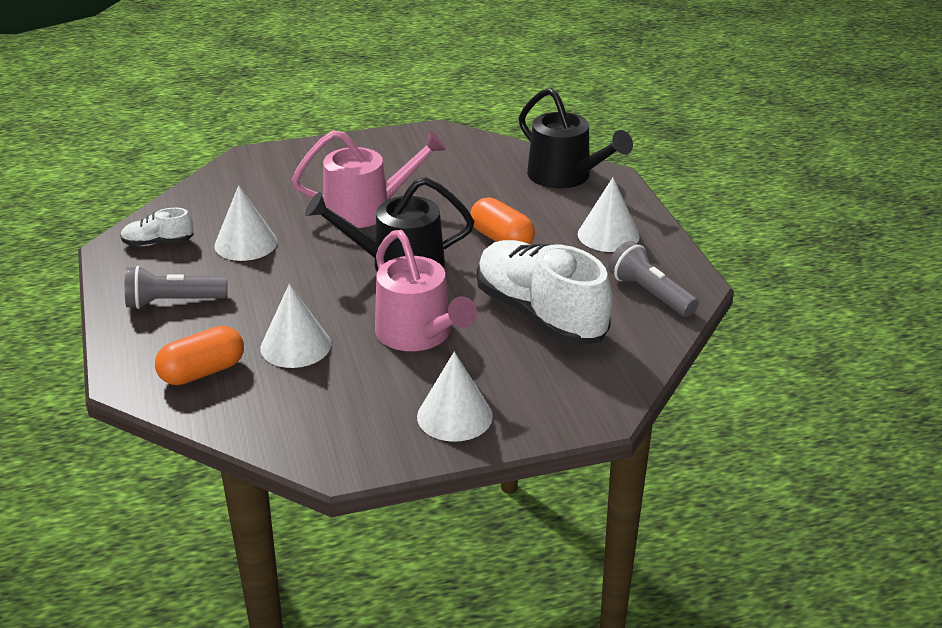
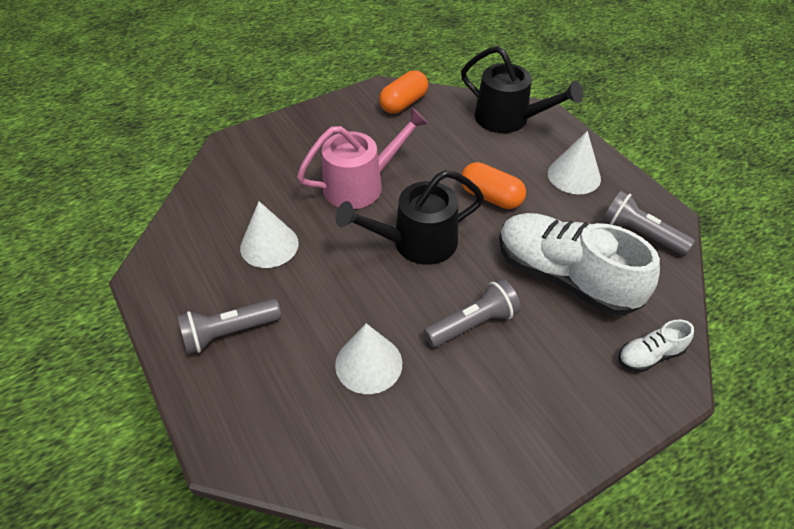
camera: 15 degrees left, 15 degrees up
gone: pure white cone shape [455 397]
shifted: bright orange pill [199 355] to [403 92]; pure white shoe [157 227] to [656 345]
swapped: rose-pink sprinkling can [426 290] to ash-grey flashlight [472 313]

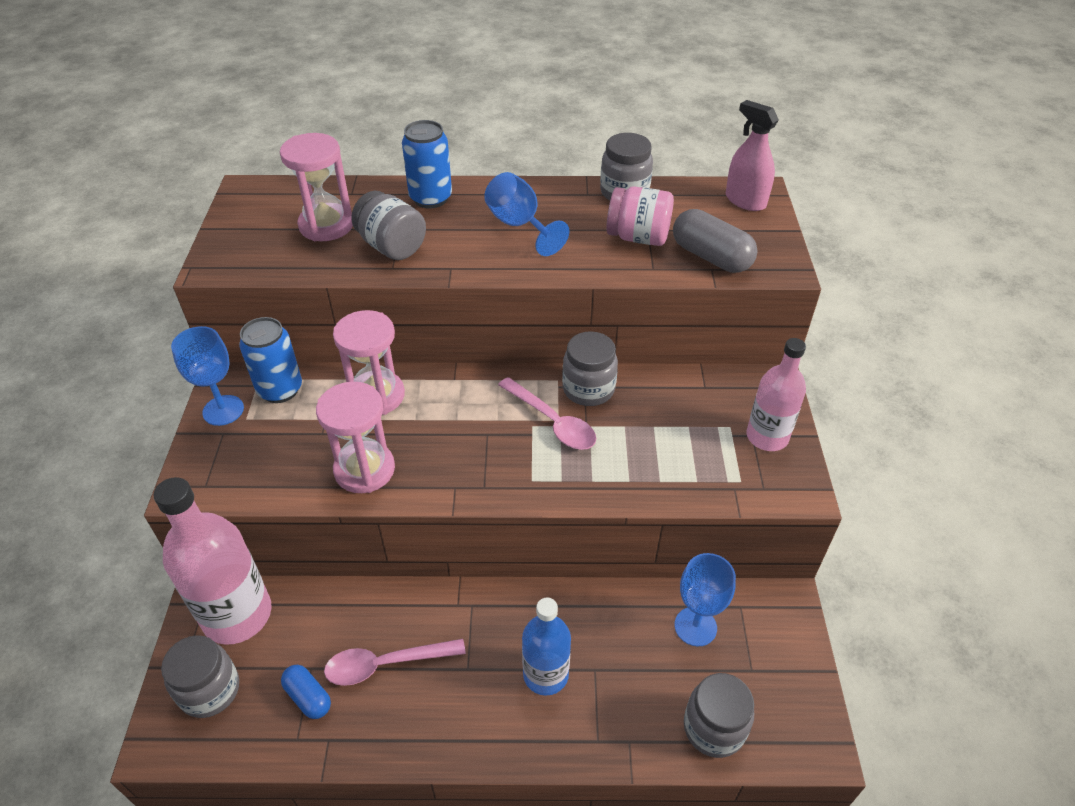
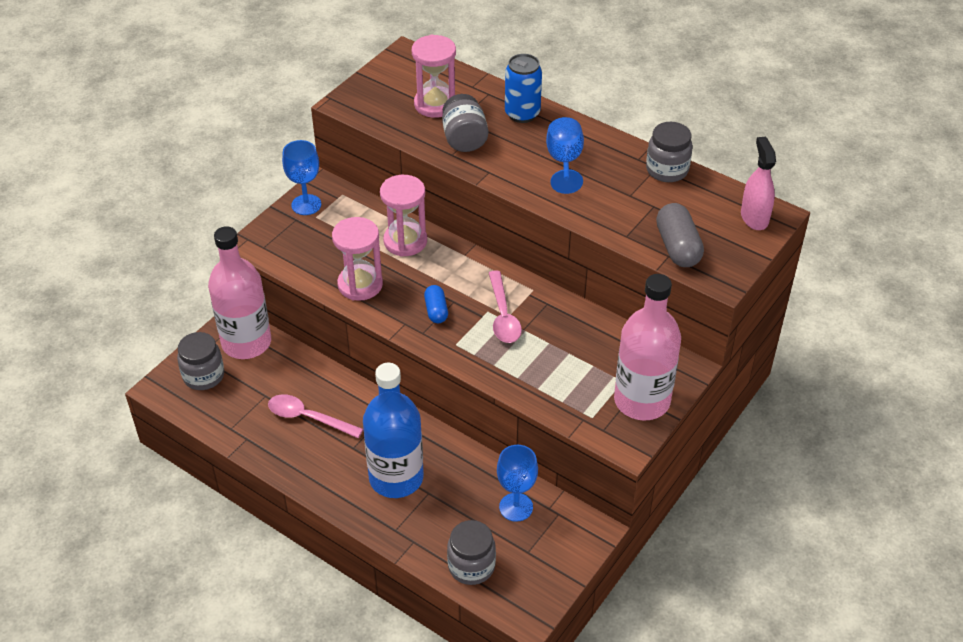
camera: 35 degrees right, 0 degrees up
gone: blue soda can [270 360]; ash-grey preserve jar [590 368]; rose-pink preserve jar [640 216]
shifted: blue pill [306 692] to [436 304]
scaled: blue flask [546 647] = [393 430] x1.59; rose-pink flask [776 394] = [647 347] x1.59

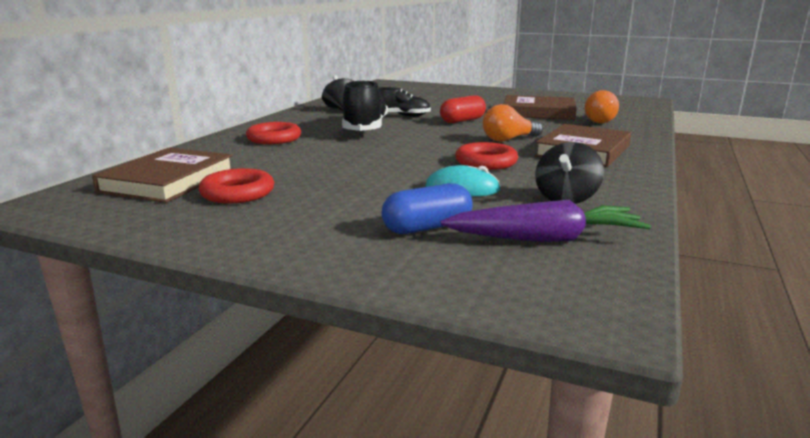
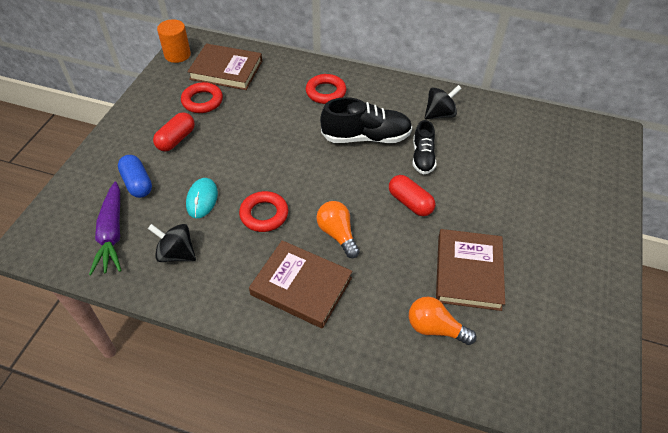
camera: 85 degrees right, 30 degrees up
new: red pill [174 131]; bright orange solid cylinder [174 41]

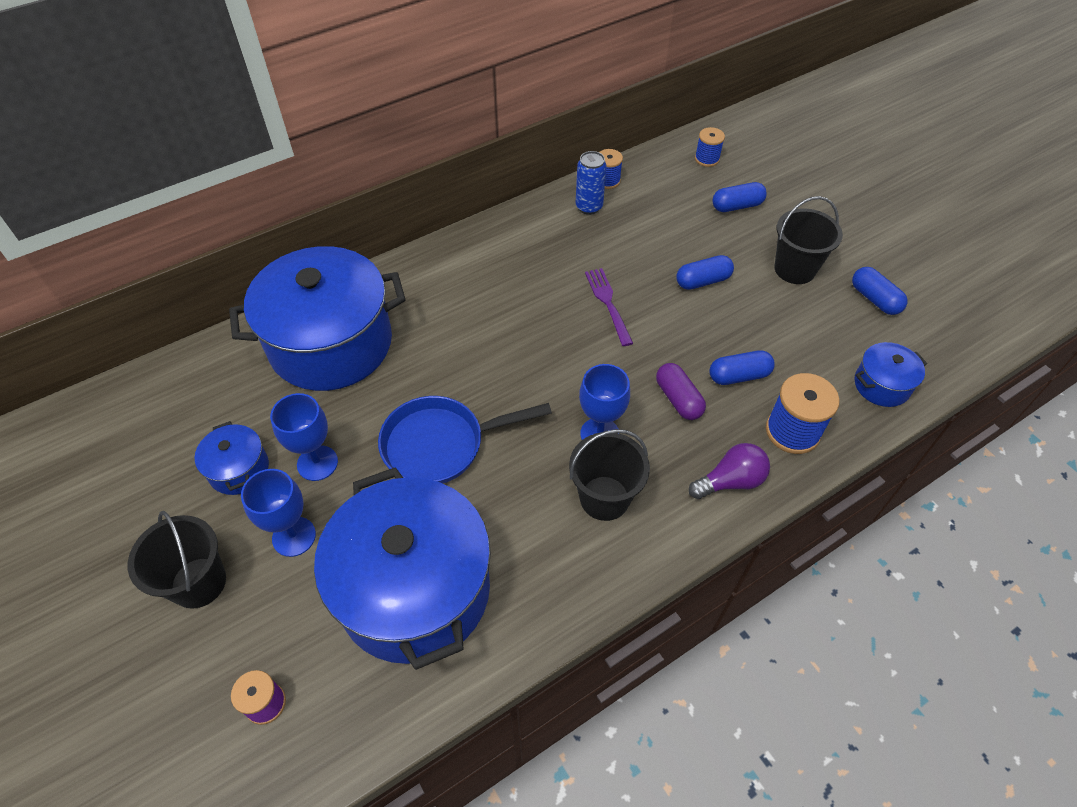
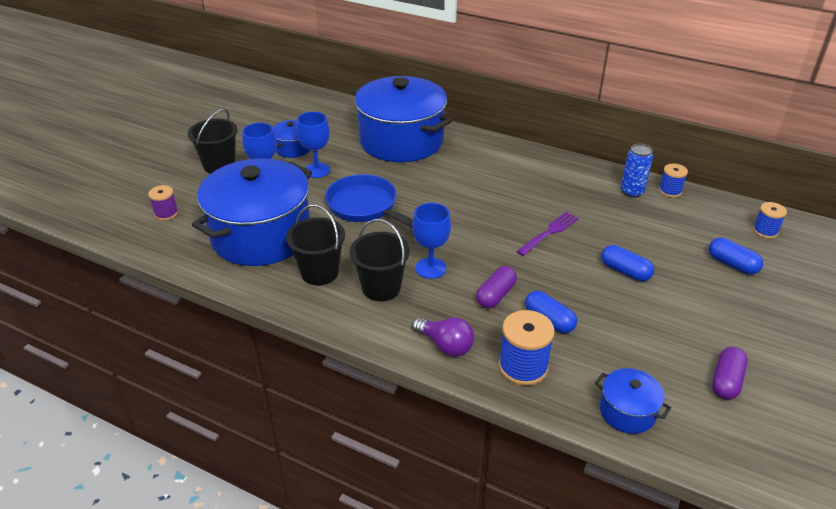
camera: 60 degrees right, 15 degrees down
shifted: jet-black sand bucket [809 240] to [315 244]
repainted: blue pill [879 291] to royal purple pill [730 373]

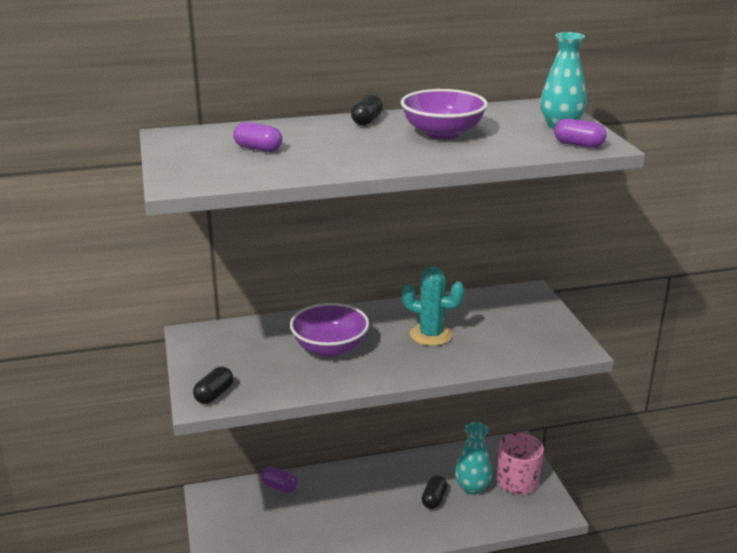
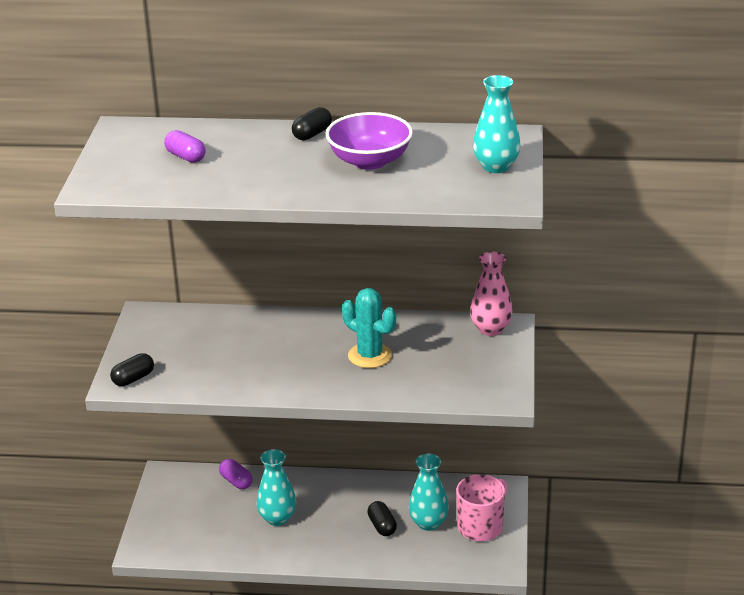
camera: 20 degrees right, 5 degrees up
gone: royal purple deep dish [329 330]; royal purple pill [580 133]
new: aqua flower vase [276 487]; rose-pink flower vase [491 293]
rotated: jet-black pill [434 492] = [382 518] 60 degrees counterclockwise

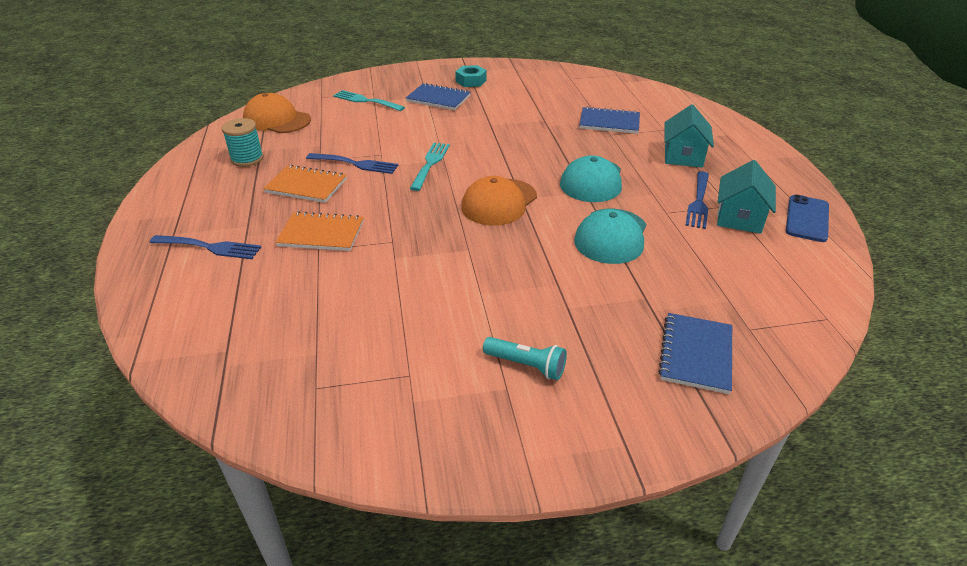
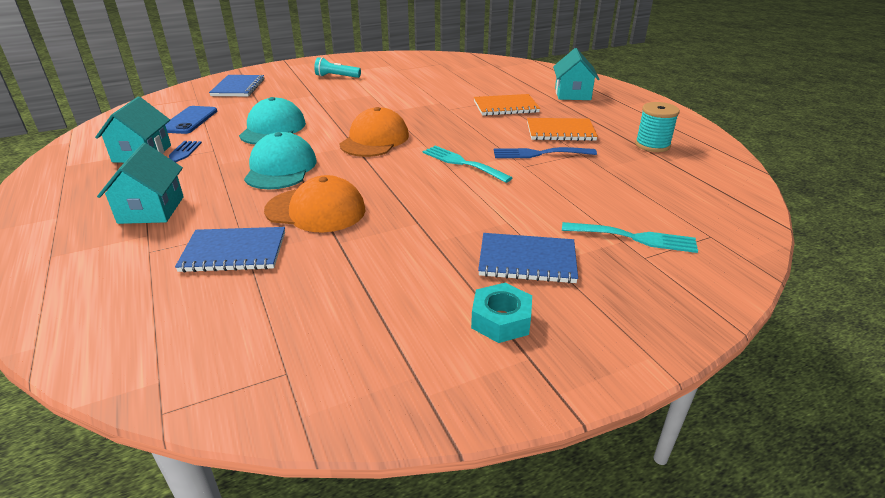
camera: 165 degrees right, 5 degrees down
shifted: blue mobile phone [807 218] to [191 120]; bright orange peaked cap [277 113] to [315 203]
swapped: blue dinner fork [205 247] to aqua toy house [576 74]
rotated: aqua dinner fork [430 166] = [468 164] 135 degrees clockwise

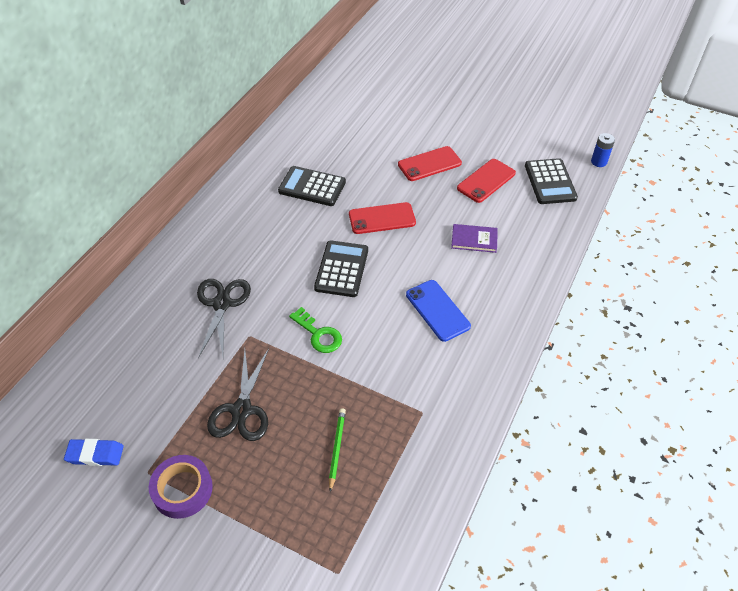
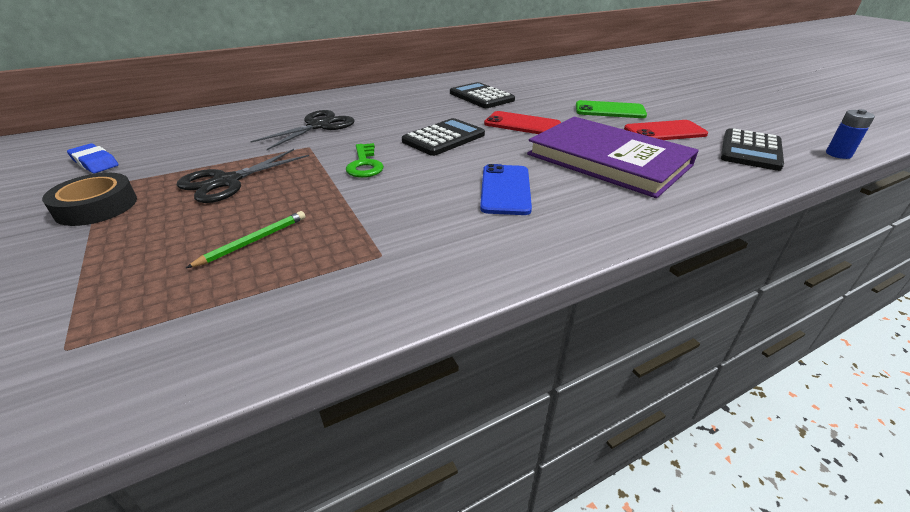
camera: 35 degrees right, 15 degrees down
repainted: royal purple tape [181 487] to jet-black tape [89 199]; red mobile phone [430 163] to emerald mobile phone [611 109]
scaled: royal purple book [474 238] = [613 157] x2.40

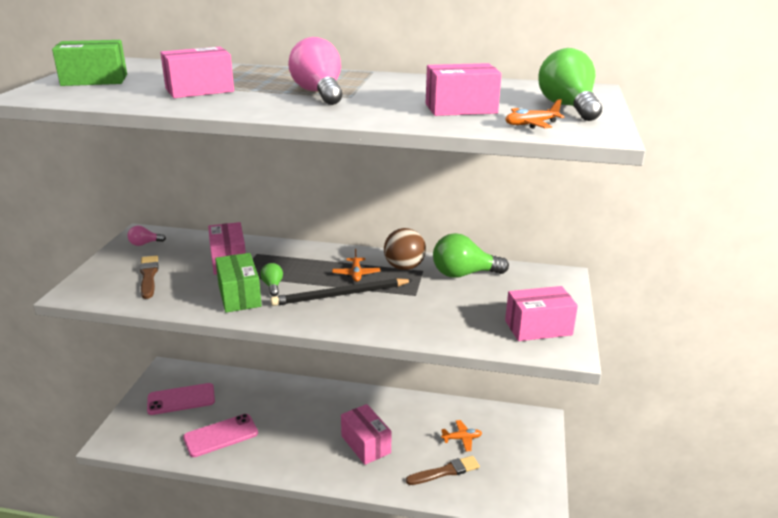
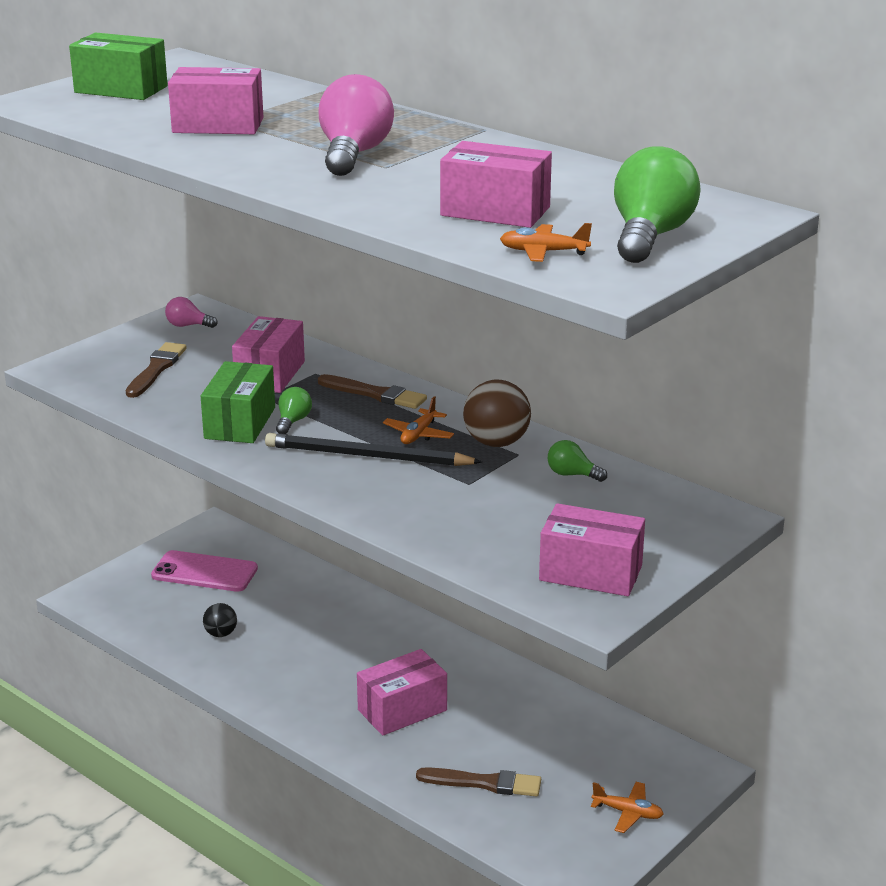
camera: 30 degrees right, 0 degrees up
new: brown paintbrush [372 391]
shifted: bright orange toy plane [461 436] to [627 807]
swapped: rose-pink mobile phone [220 435] to jet-black sphere [220 620]
rotated: rose-pink package [366 434] = [402 692] 60 degrees clockwise
scaled: emerald lightbulb [471 255] = [577 461] x0.50

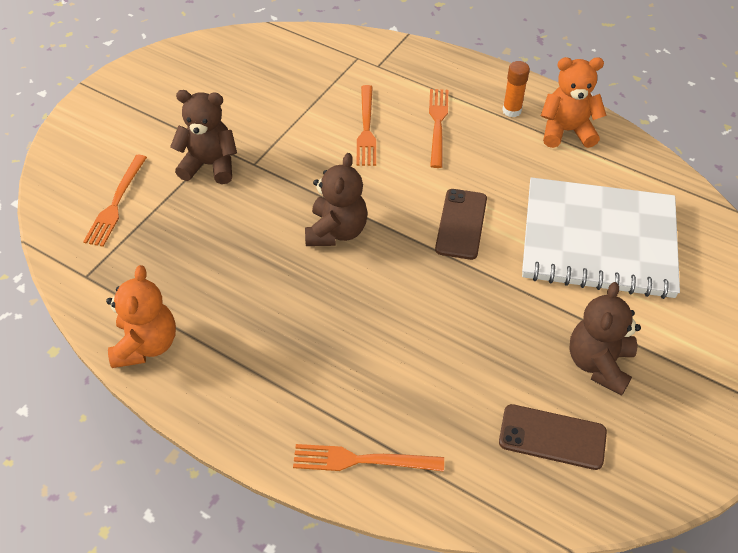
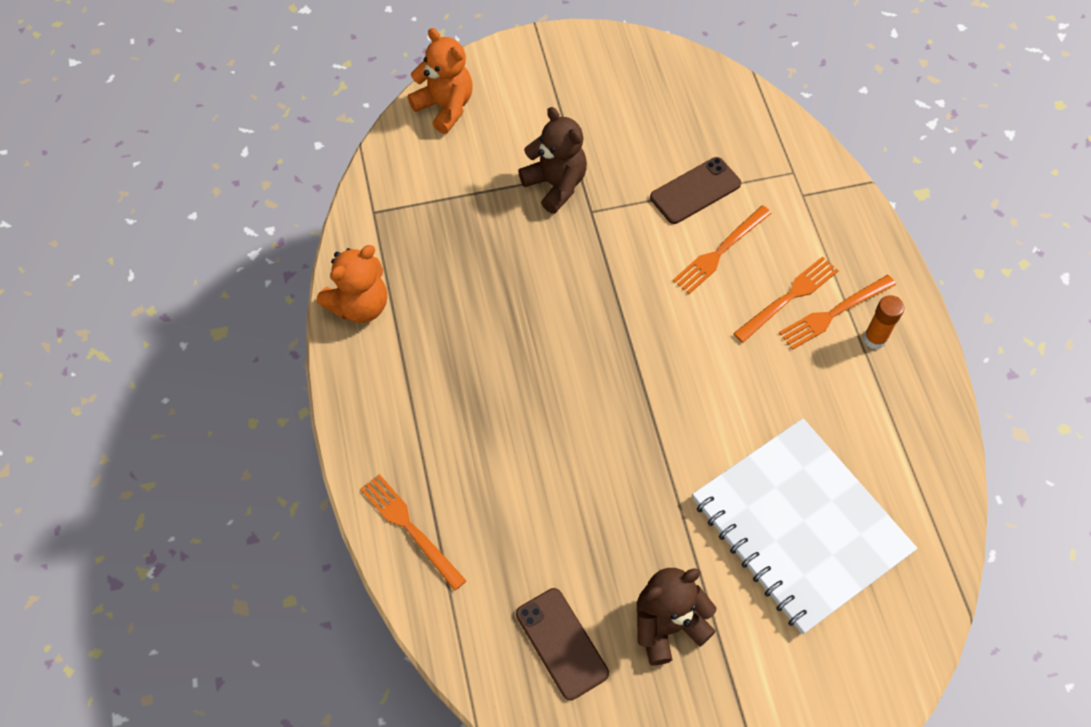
camera: 45 degrees right, 10 degrees up
gone: brown teddy bear [336 199]
shifted: bright orange teddy bear [574 102] to [440 81]; brown mobile phone [461 224] to [695 190]; bright orange dinner fork [115 201] to [837 312]

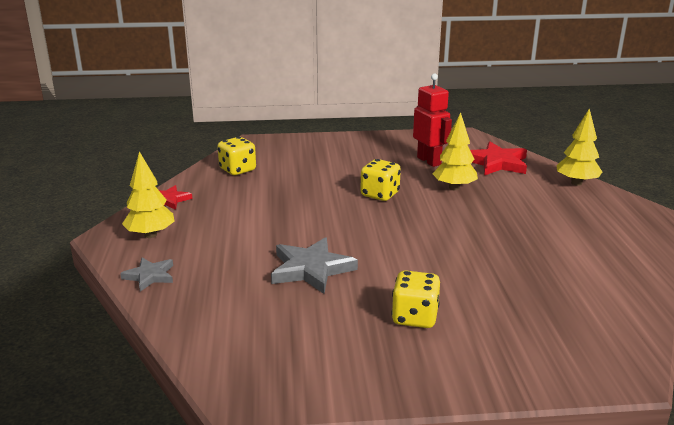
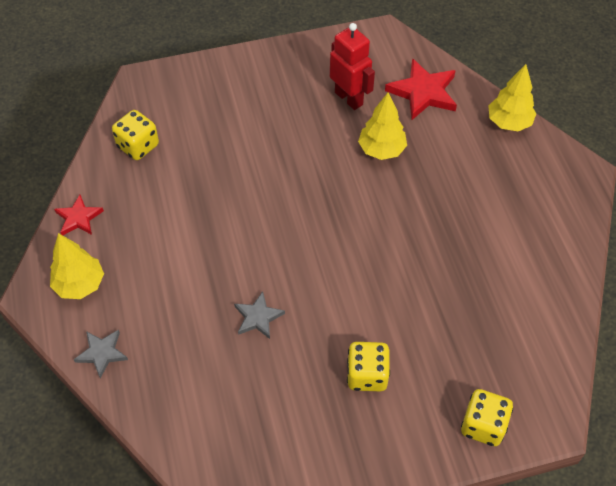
camera: 10 degrees left, 30 degrees up
shifted: bright yellow die [381 180] to [487 417]
scaled: ash-grey star [314 265] = [259 315] x0.60

